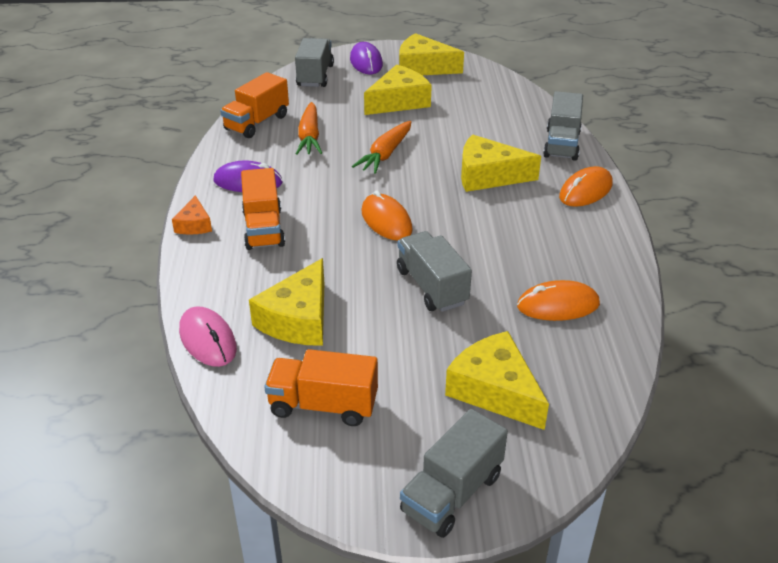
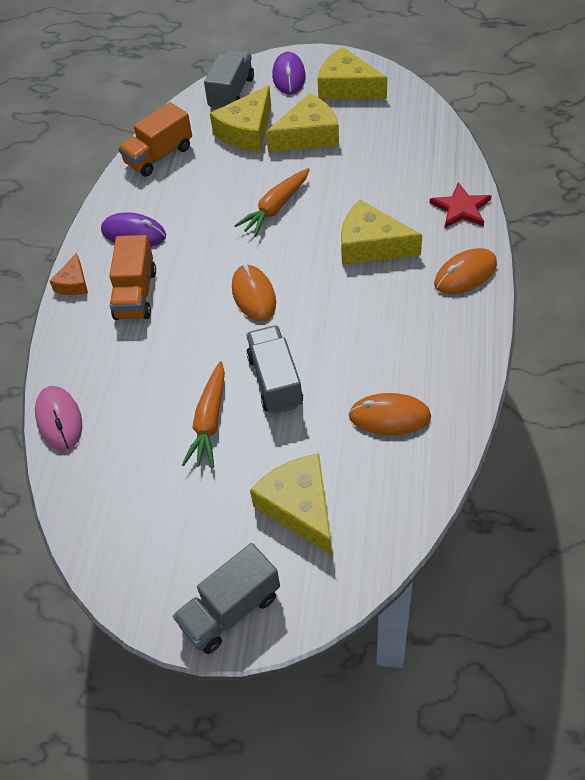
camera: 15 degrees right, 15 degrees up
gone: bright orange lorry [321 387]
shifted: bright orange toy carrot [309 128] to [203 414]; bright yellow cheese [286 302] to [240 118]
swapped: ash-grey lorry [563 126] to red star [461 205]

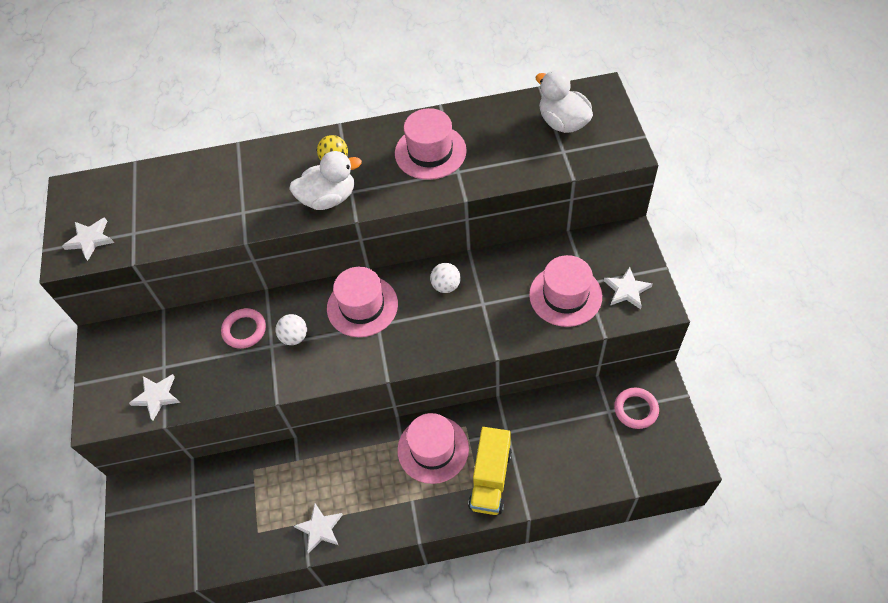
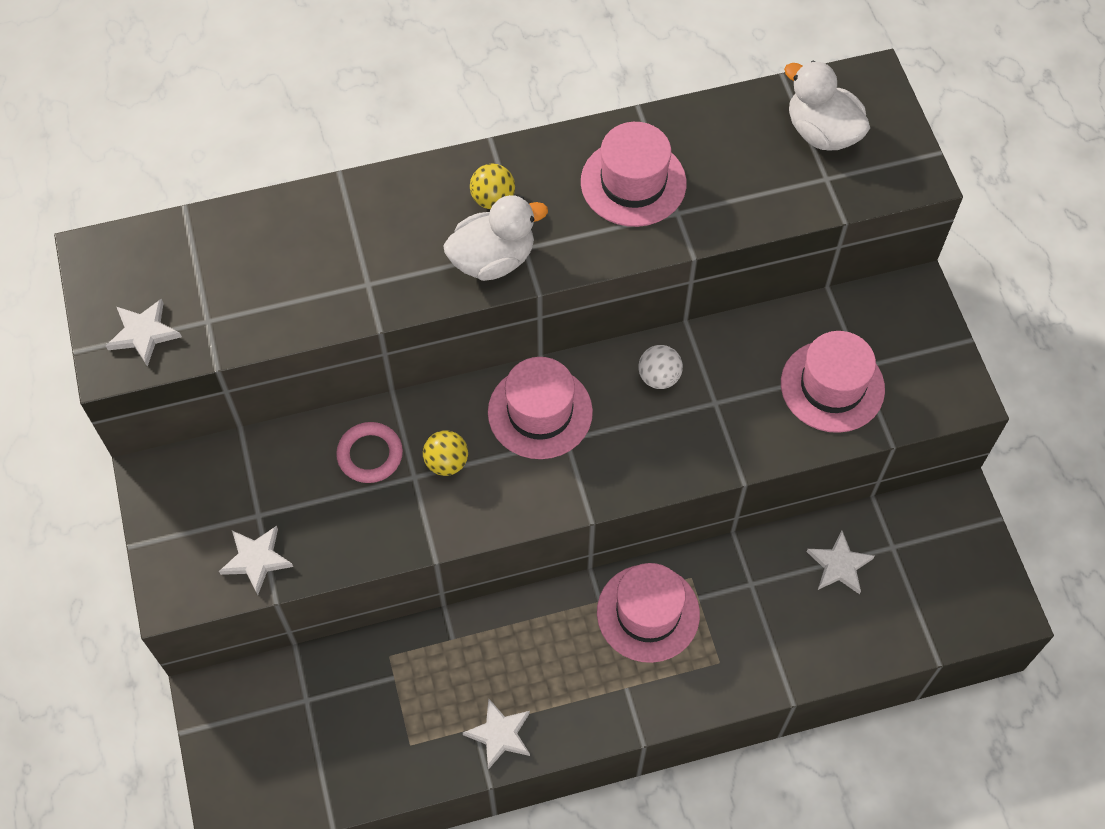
camera: 10 degrees left, 5 degrees up
gone: bright yellow lorry [490 471]; rose-pink ring [636 408]
shifted: pure white star [628 288] to [841 562]
repainted: pure white sphere [291 329] to bright yellow sphere [445 453]

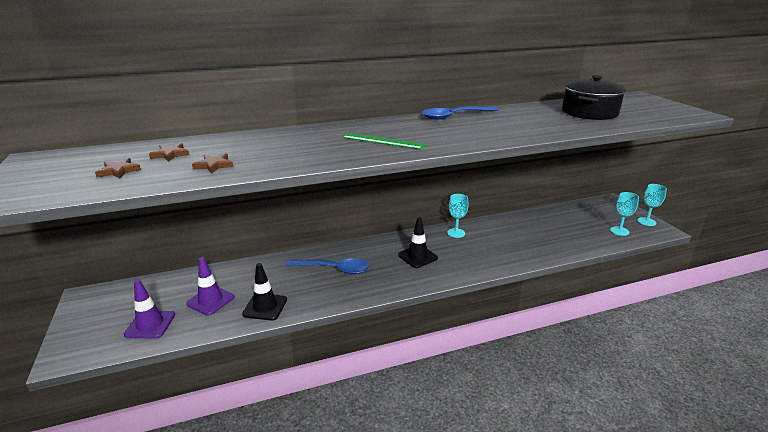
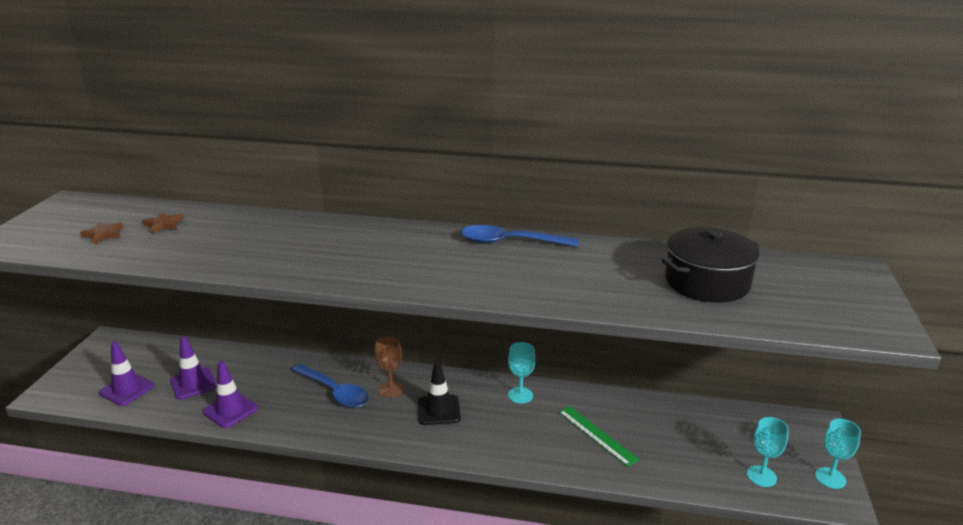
camera: 30 degrees right, 0 degrees up
gone: brown star [212 164]
new: brown goblet [389 367]
shifted: emerald ruler [384 141] to [598 436]
repainted: jet-black traffic cone [264 291] to royal purple traffic cone [230 394]

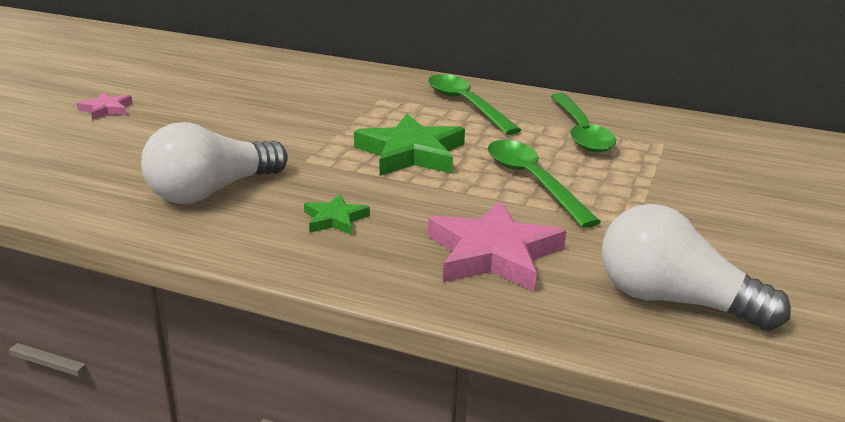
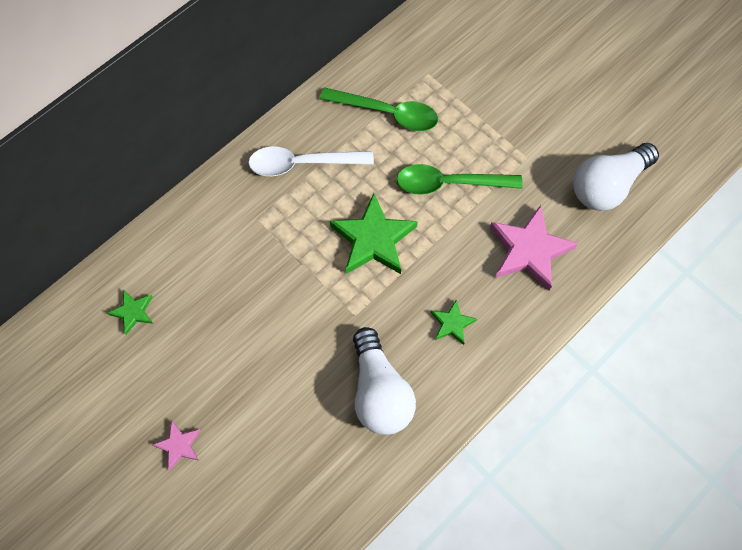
camera: 65 degrees left, 40 degrees up
new: emerald star [130 312]
repainted: emerald spoon [474 104] to pure white spoon [311 161]

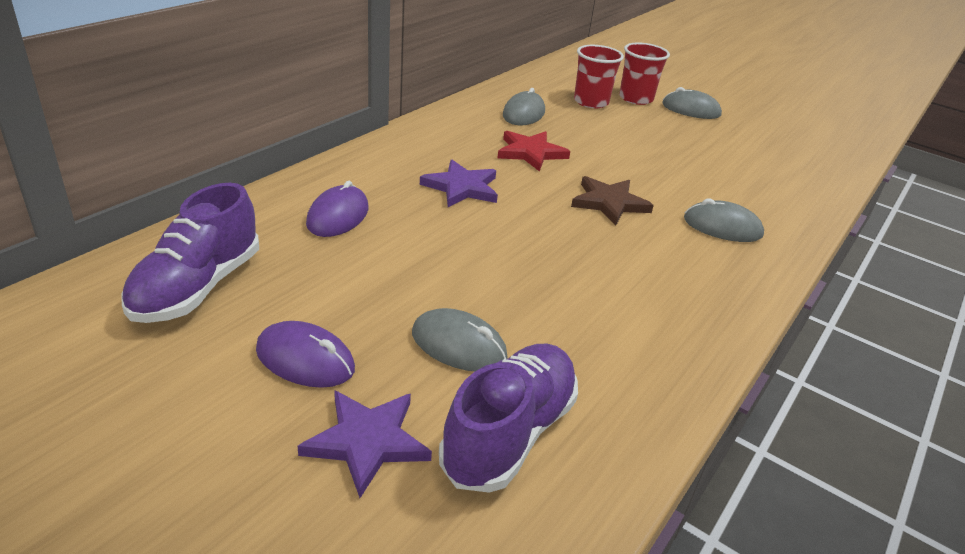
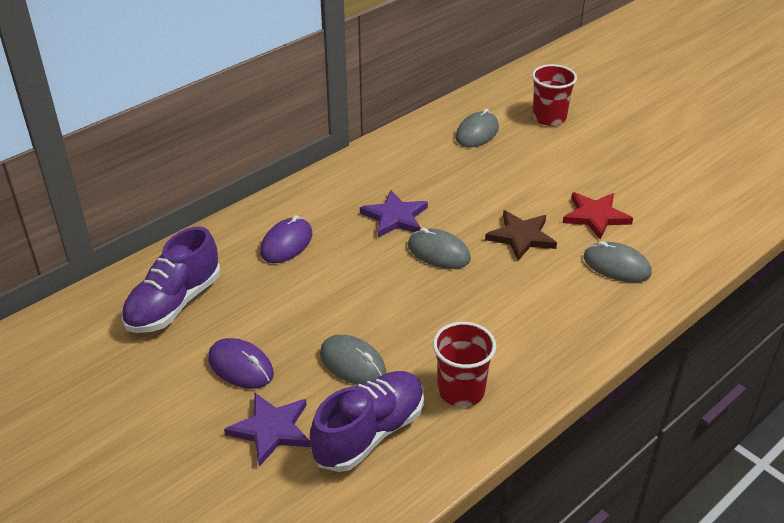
camera: 15 degrees right, 5 degrees up
shifted: ash-grey PC mouse [692 103] to [439 248]; red beaker [644 74] to [464 364]; red star [533 151] to [597 216]

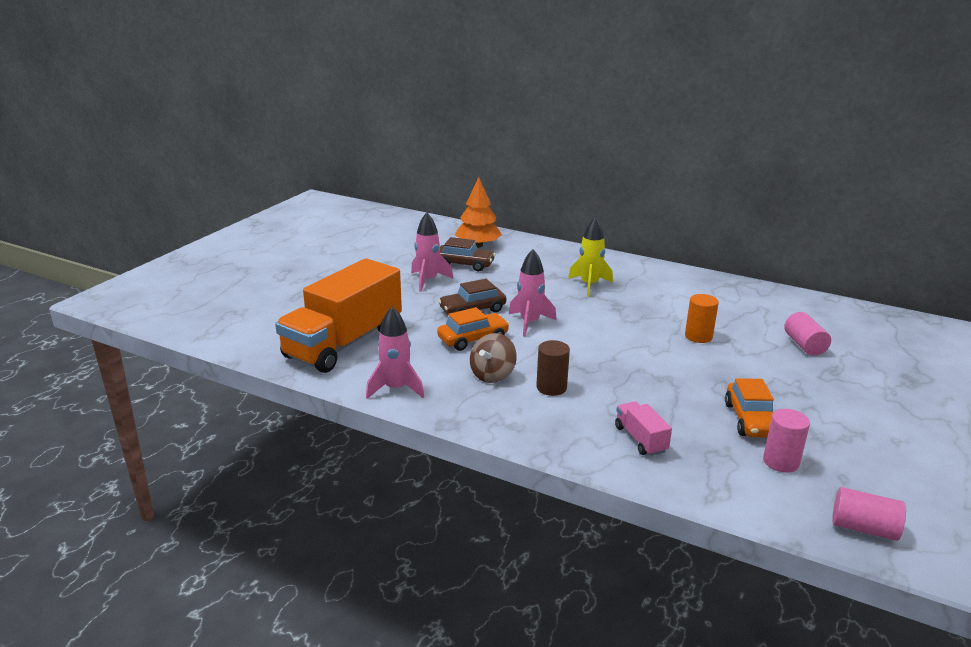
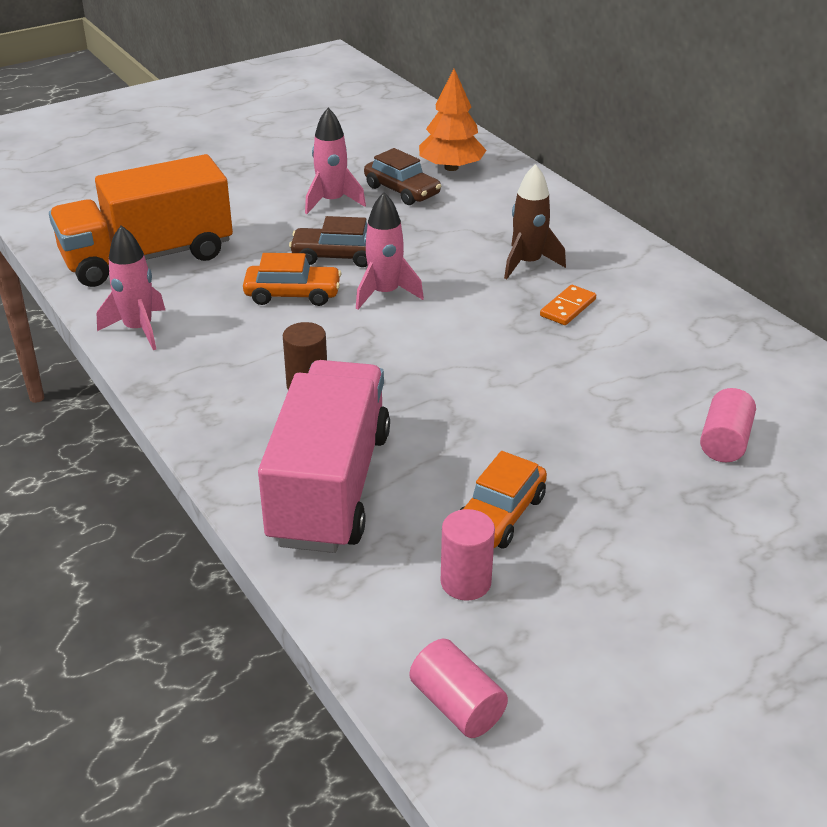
camera: 30 degrees right, 10 degrees up
gone: brown whirligig [493 358]; bright orange solid cylinder [702 318]
new: bright orange domino piece [568 305]
repainted: bright yellow spaceship [590 257] to brown spaceship [535 221]
scaled: rose-pink lorry [643 428] = [324 456] x2.41

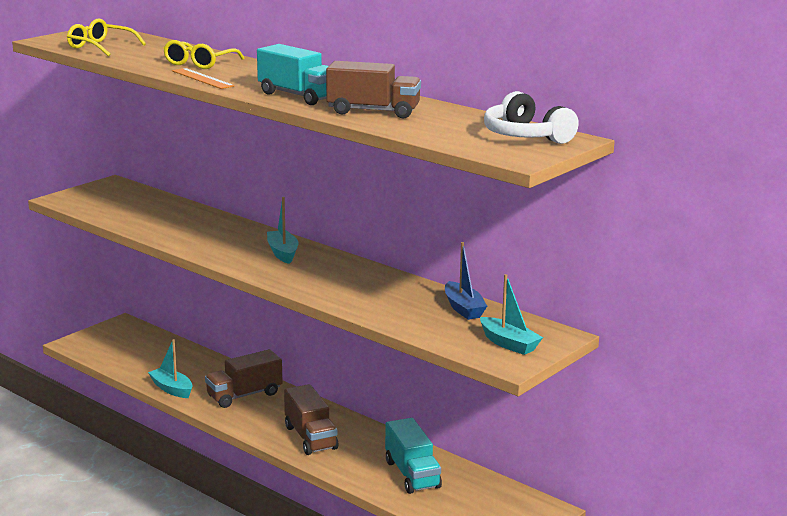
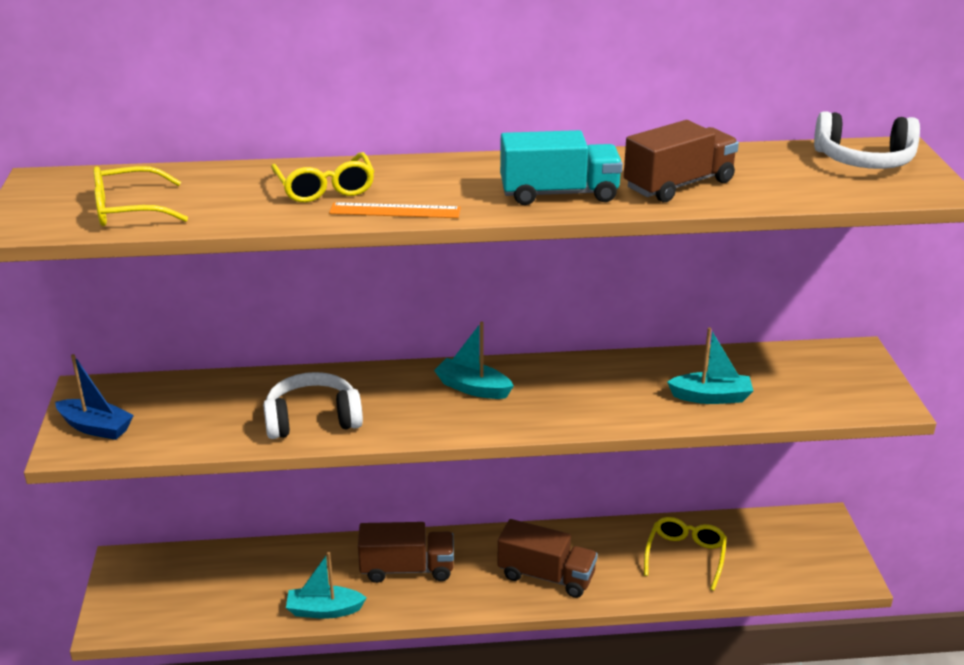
camera: 45 degrees left, 10 degrees up
new: pure white over-ear headphones [313 405]
shifted: blue sailboat [466 281] to [94 397]; aqua sailboat [511 314] to [710 365]
swapped: aqua lorry [413 456] to bright yellow glasses [685 554]
rotated: brown lorry [244 378] = [406 552] 105 degrees counterclockwise

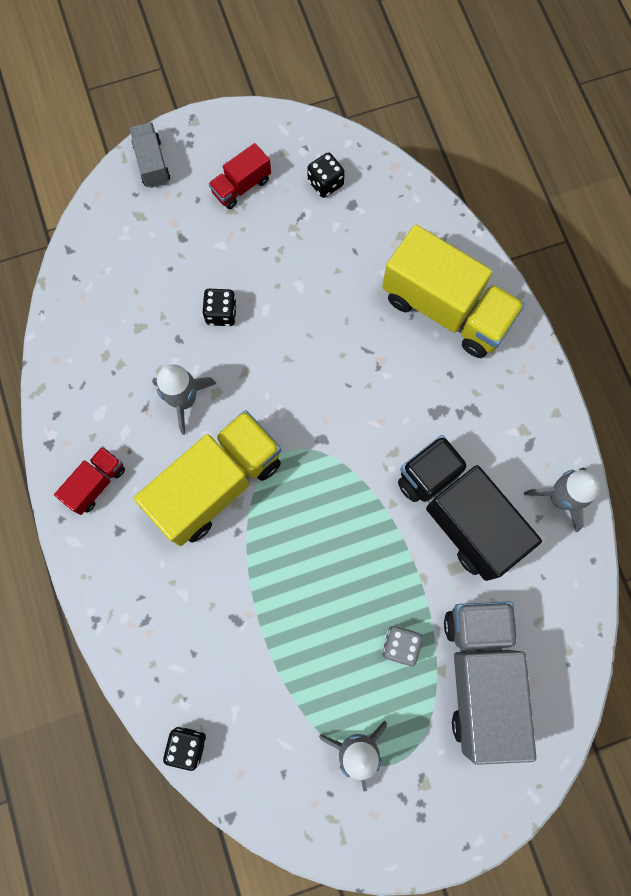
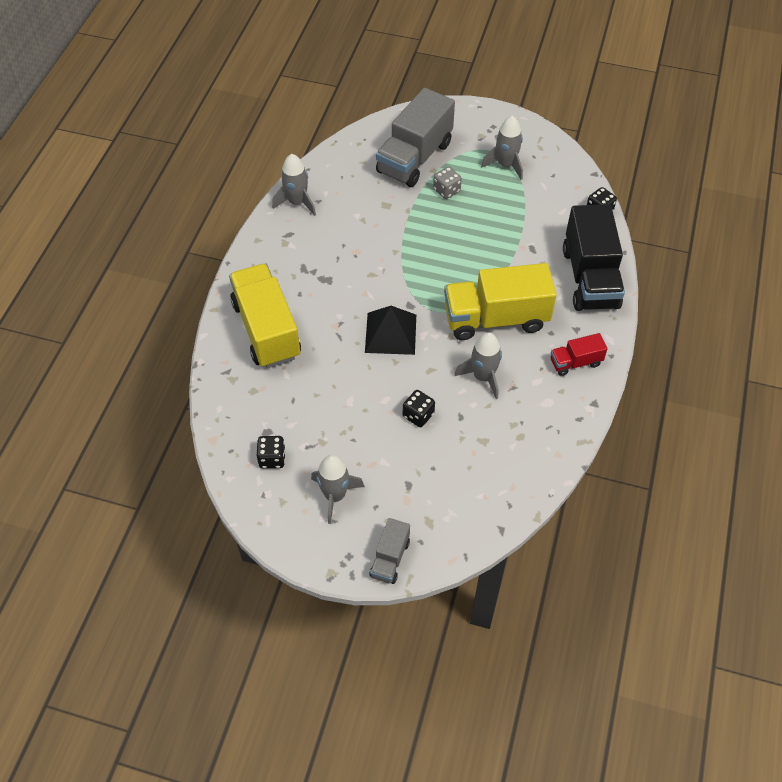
camera: 145 degrees left, 20 degrees down
new: jet-black solid pyramid [390 330]
shifted: jet-black lorry [470 508] to [594 257]
swapped: red lorry [239 176] to ash-grey spaceship [338 489]

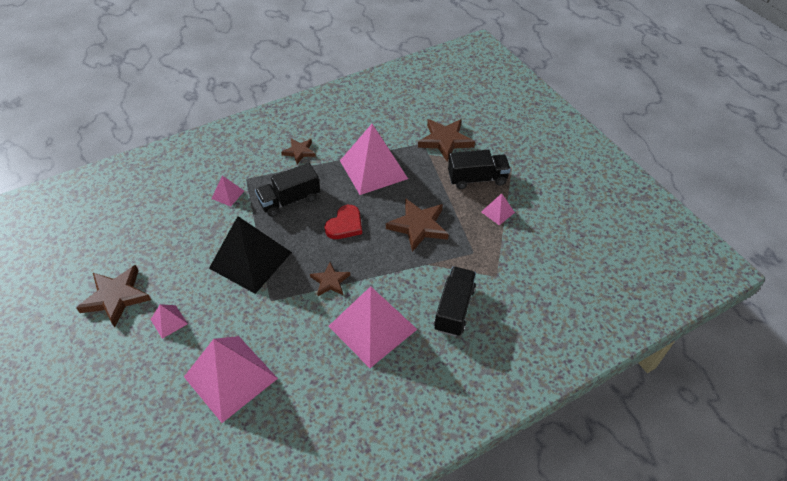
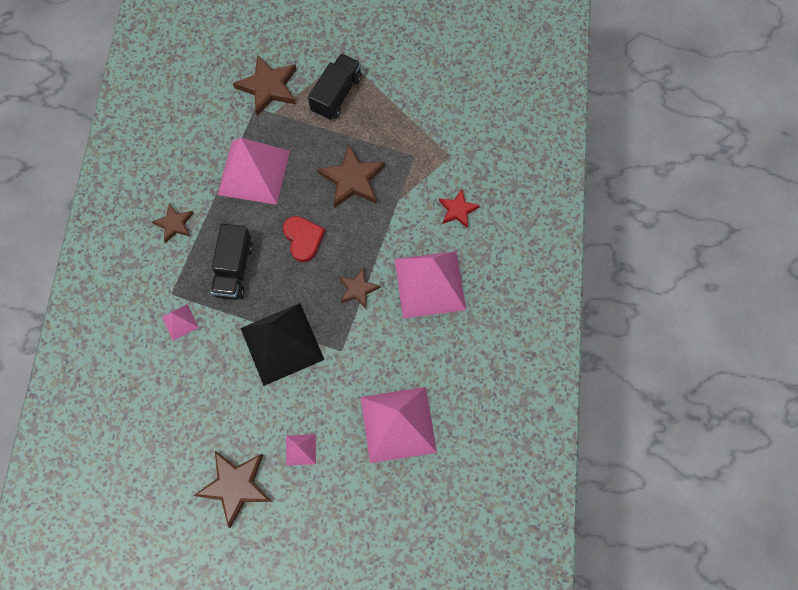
camera: 55 degrees left, 20 degrees up
gone: rose-pink solid pyramid [498 209]
swapped: jet-black lorry [455 301] to red star [459 208]

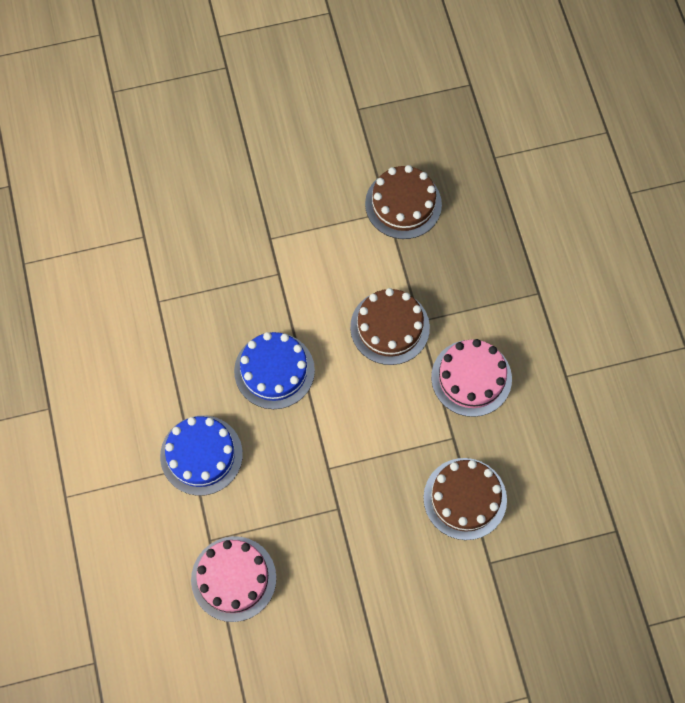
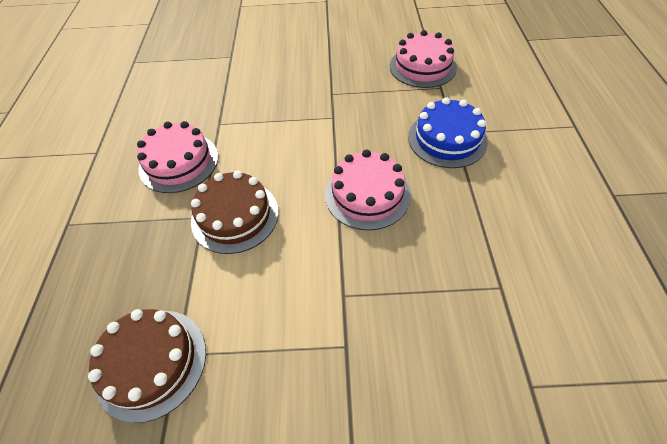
camera: 165 degrees left, 15 degrees down
gone: brown cake [465 499]
repainted: blue cake [274 370] to rose-pink cake [368 190]

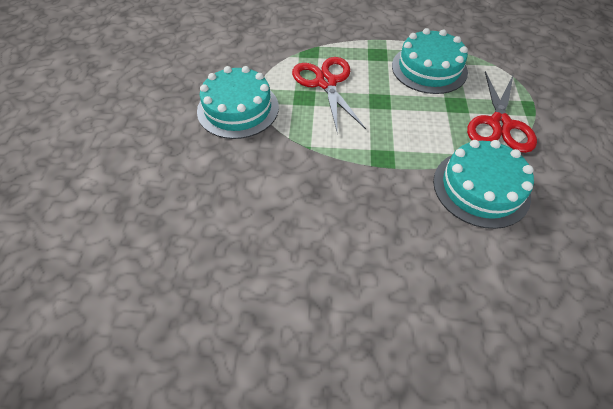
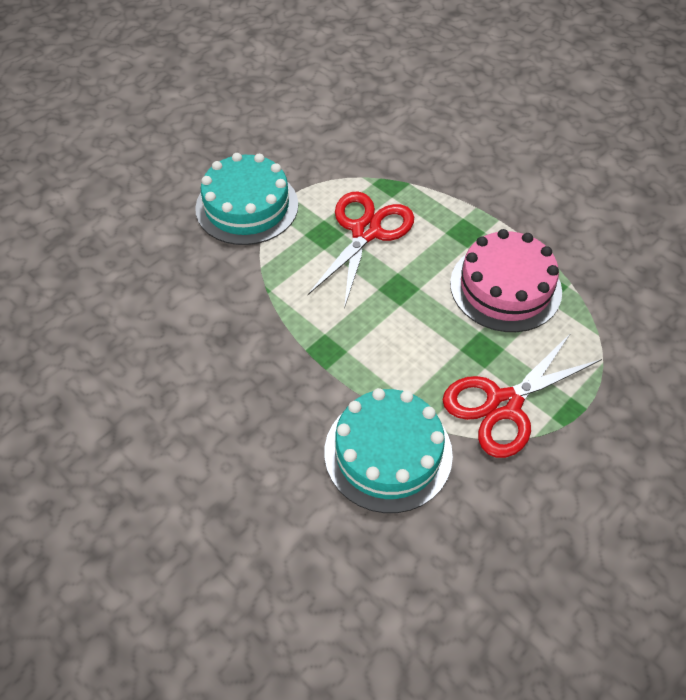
camera: 40 degrees right, 0 degrees up
repainted: aqua cake [430 61] to rose-pink cake [506 280]

